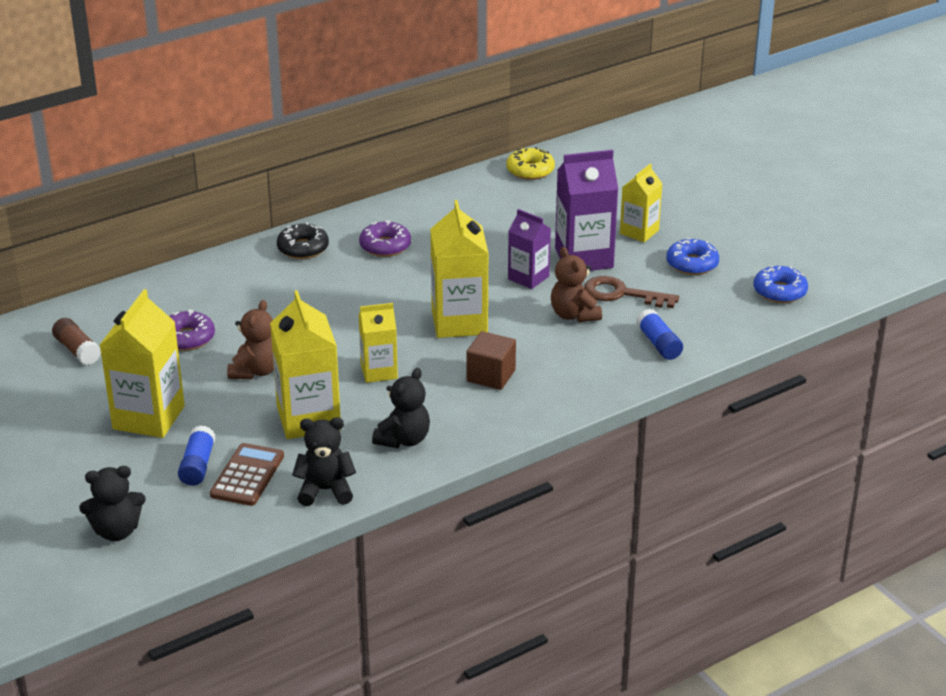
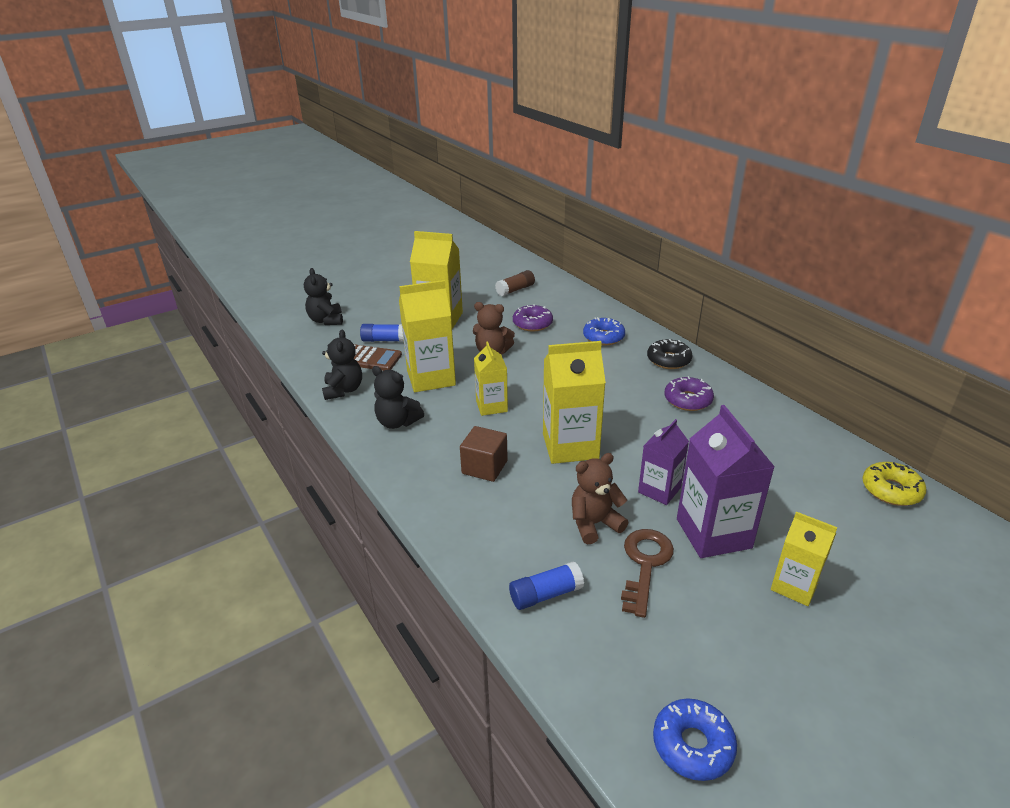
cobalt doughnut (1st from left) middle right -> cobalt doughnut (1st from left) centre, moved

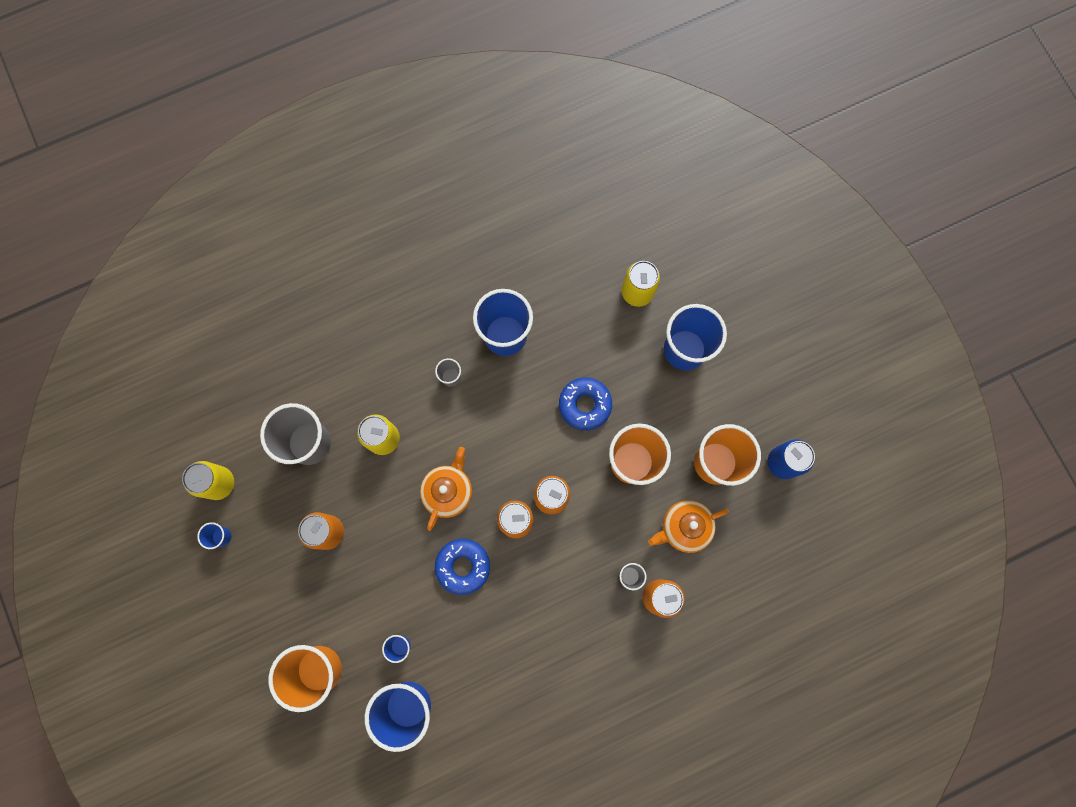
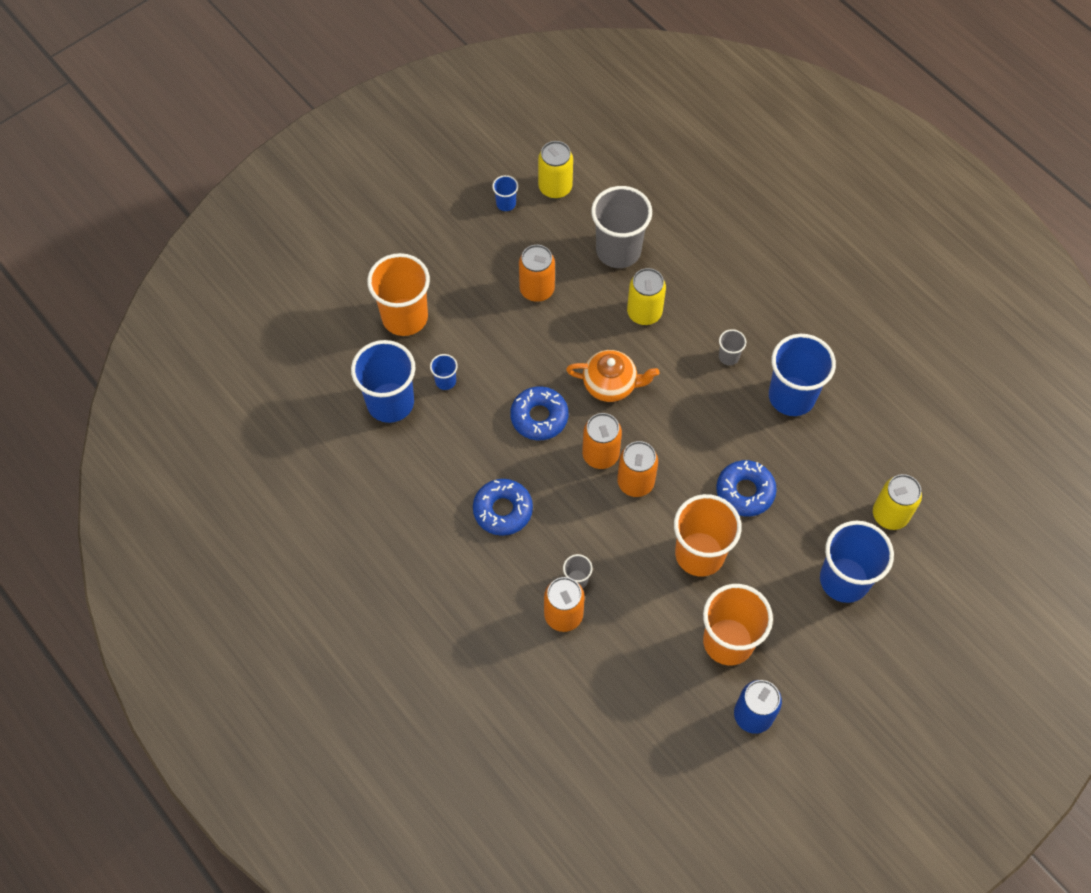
orange-coloured teapot (2nd from left) centre -> none
none -> cobalt doughnut (1st from left) centre

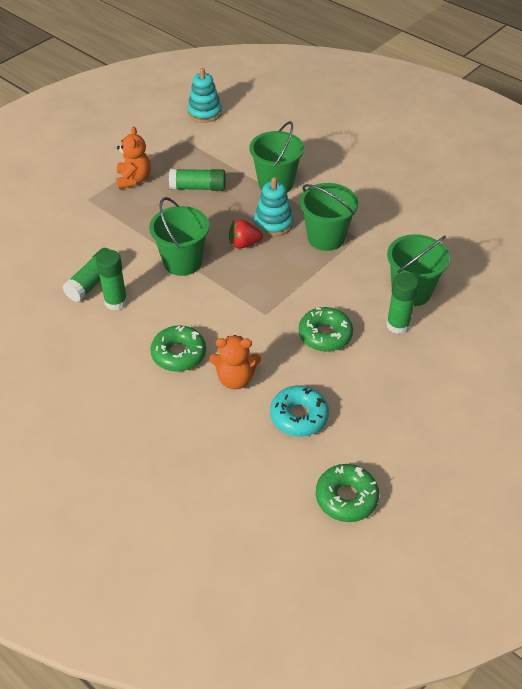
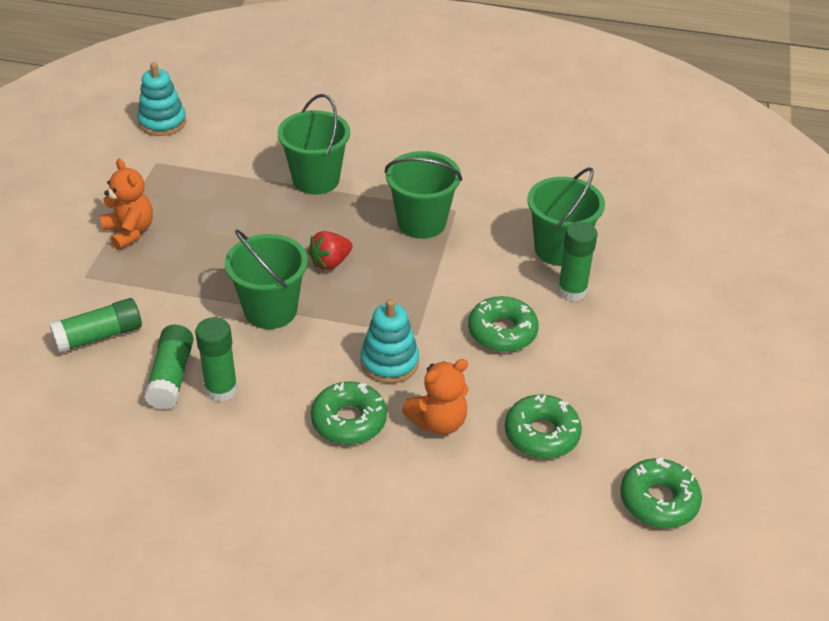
emerald glue stick (3rd from left in the first image) top centre -> emerald glue stick (1st from left) middle left, moved
aqua stacking toy (2nd from left) top centre -> aqua stacking toy (2nd from left) centre, moved
aqua doughnut centre -> emerald doughnut (3rd from left) bottom centre

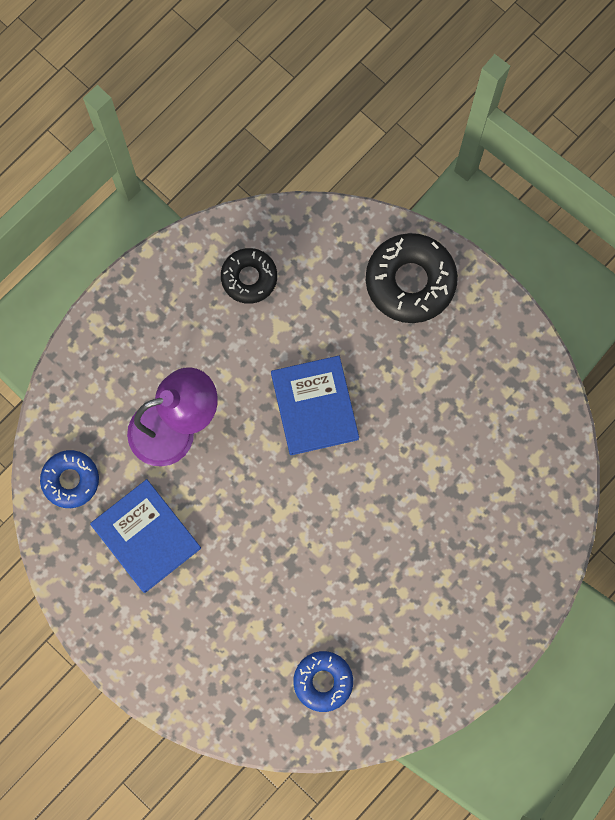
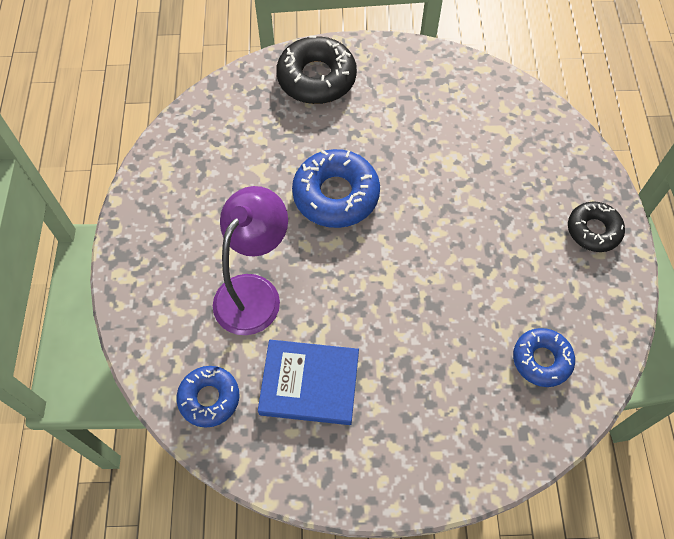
jet-black doughnut (1st from left in the first image) centre -> jet-black doughnut (2nd from left) middle right, moved
cobalt hardcover (2nd from left) centre -> cobalt doughnut (2nd from left) centre

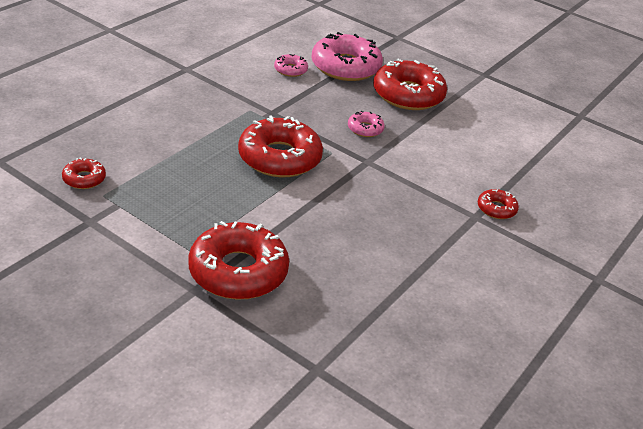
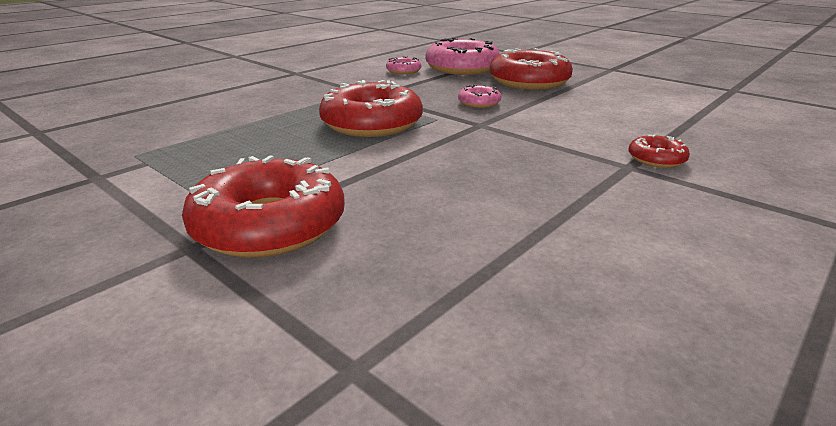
red doughnut (1st from left) middle left -> none

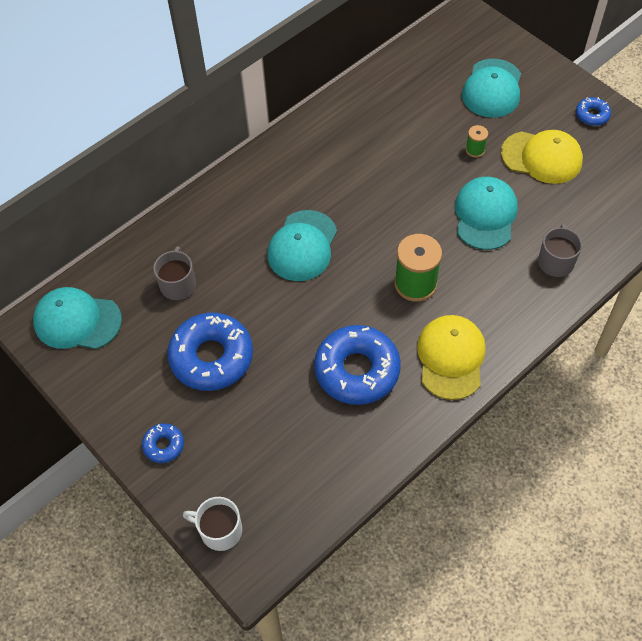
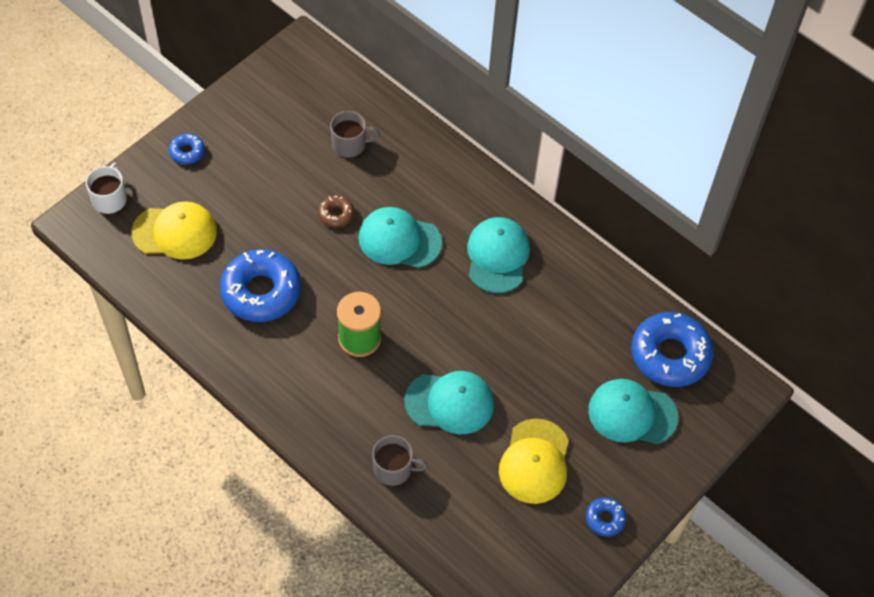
emerald spool (2nd from left) top right -> none
none -> brown doughnut centre
aqua cap (1st from left in the first image) middle left -> aqua cap (3rd from left) centre, moved
cobalt doughnut (2nd from left in the first image) middle left -> cobalt doughnut (4th from left) middle right, moved
yellow cap (1st from left) middle right -> yellow cap (1st from left) middle left, moved

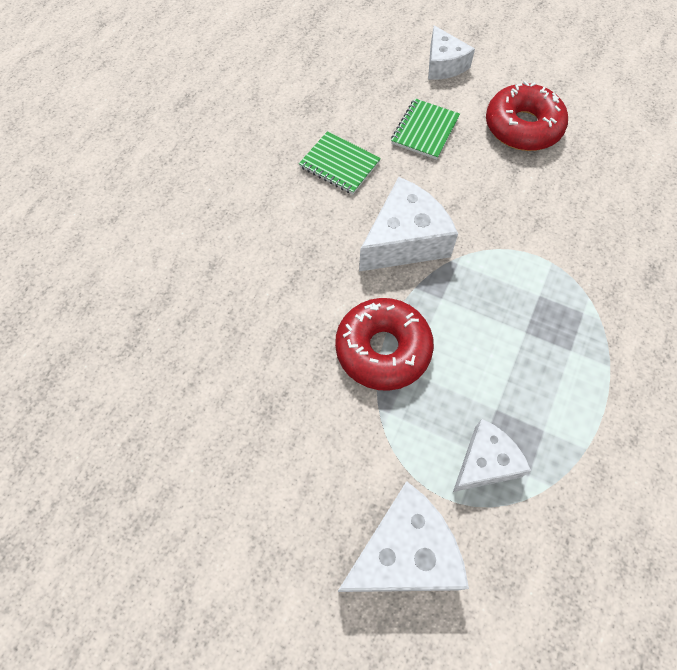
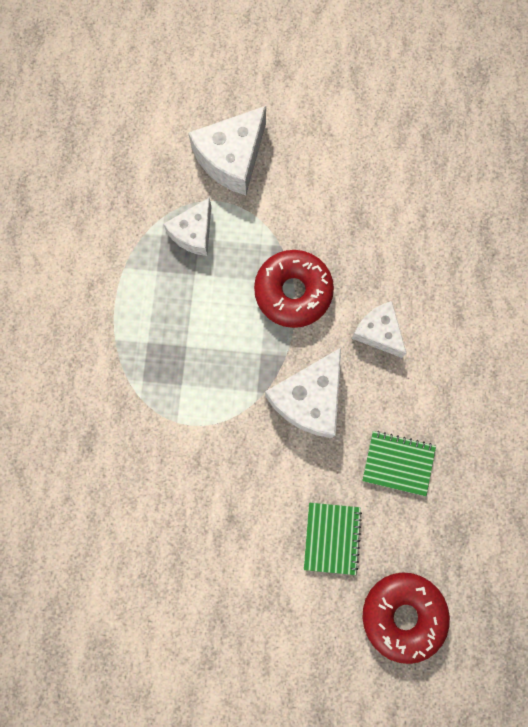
white piece of cheese (3rd from left in the first image) top centre -> white piece of cheese (4th from left) middle right, moved
red doughnut (2nd from left) top right -> red doughnut (2nd from left) bottom right, moved

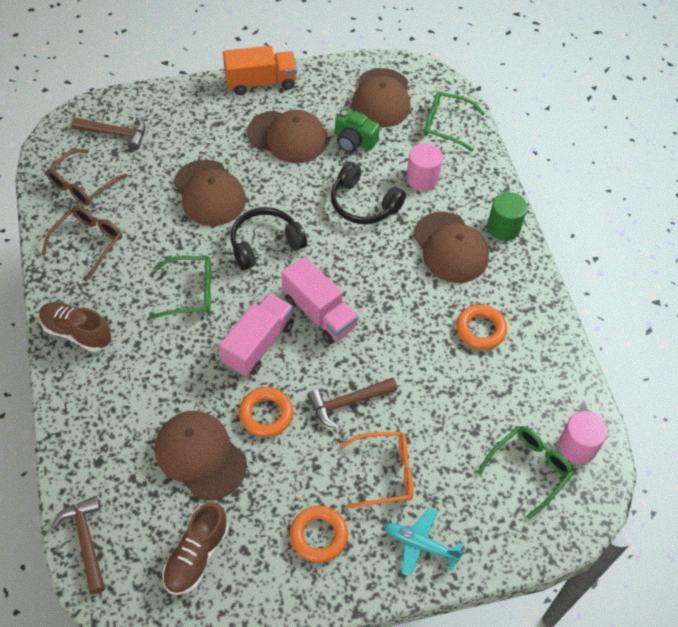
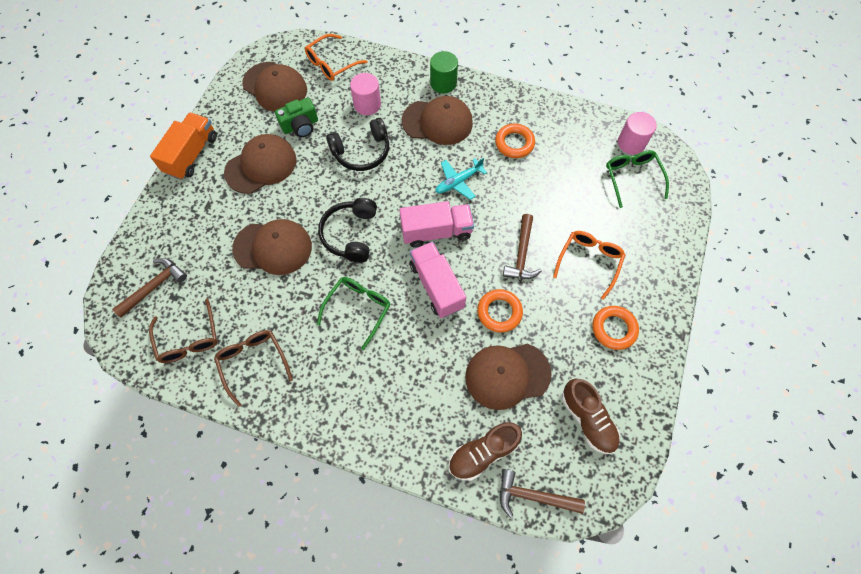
brown shoe (1st from left) middle left -> brown shoe (1st from left) bottom centre, moved
aqua plane bottom centre -> aqua plane top centre, moved
emerald spectacles (2nd from left) top right -> orange-coloured spectacles (1st from left) top centre

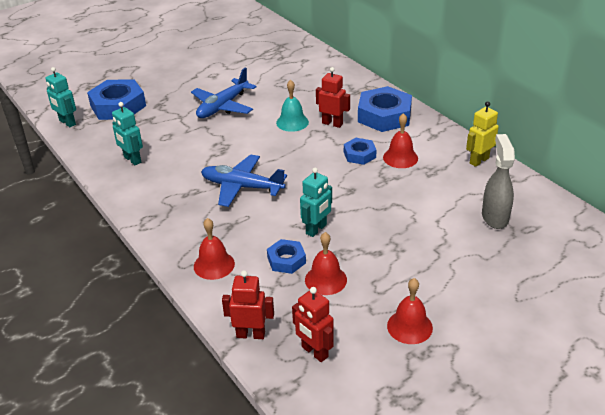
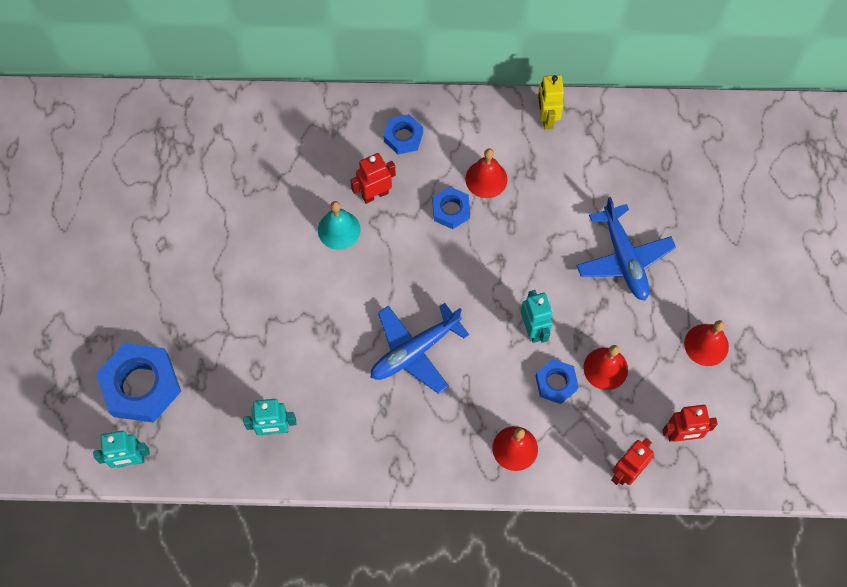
ash-grey sprayer middle right -> none
cobalt plane (1st from left in the first image) top centre -> cobalt plane (2nd from left) middle right, moved
cobalt hexagon nut (4th from left in the first image) top centre -> cobalt hexagon nut (2nd from left) top centre, x0.54

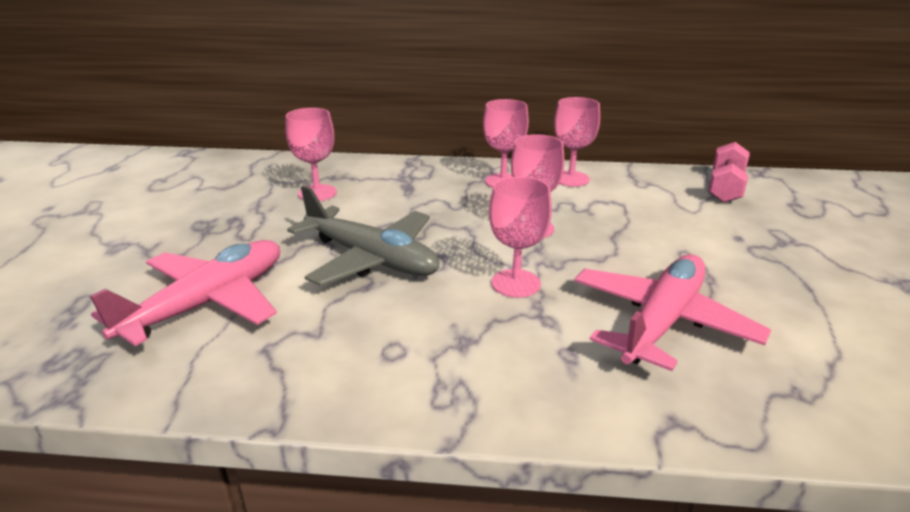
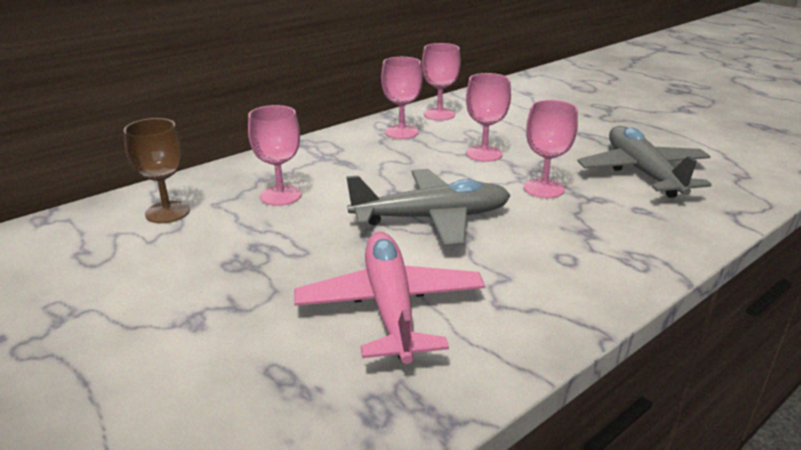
rose-pink dumbbell middle right -> none
none -> brown wine glass middle left
rose-pink plane (2nd from left) middle right -> ash-grey plane (2nd from left) middle right

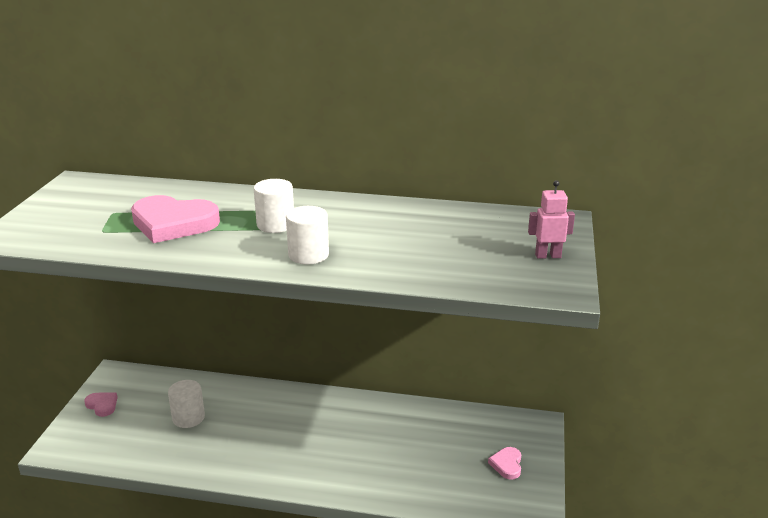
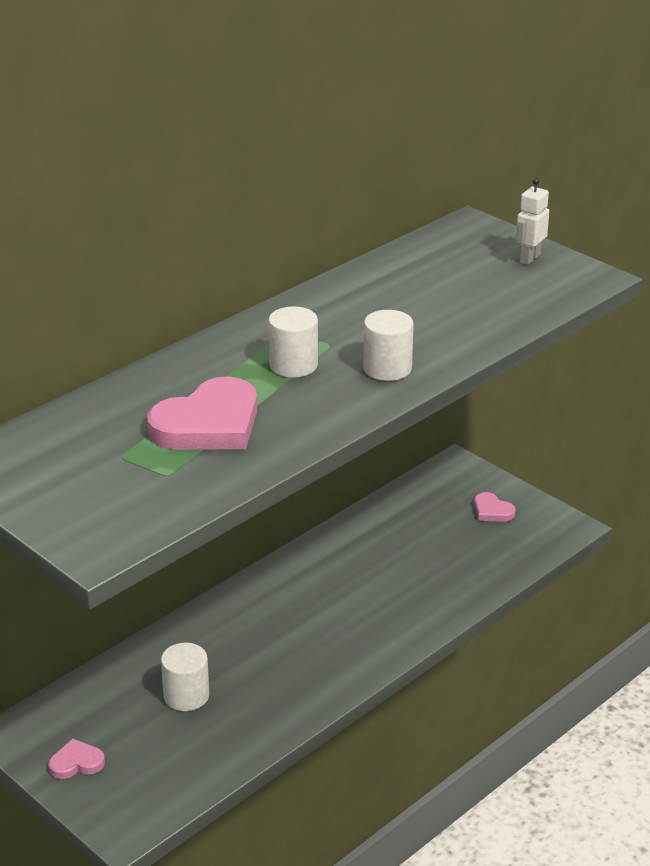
rose-pink robot figure middle right -> white robot figure top right

